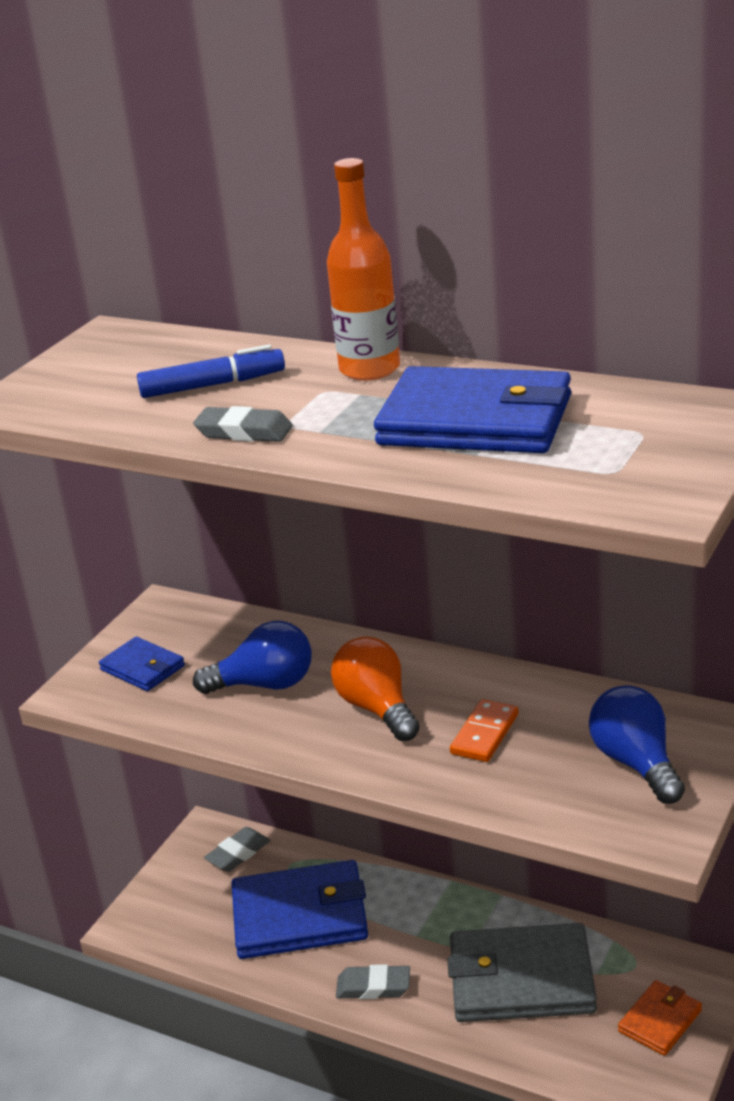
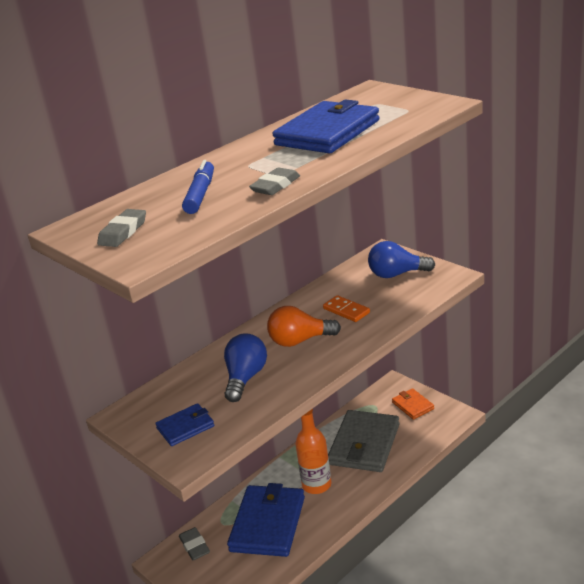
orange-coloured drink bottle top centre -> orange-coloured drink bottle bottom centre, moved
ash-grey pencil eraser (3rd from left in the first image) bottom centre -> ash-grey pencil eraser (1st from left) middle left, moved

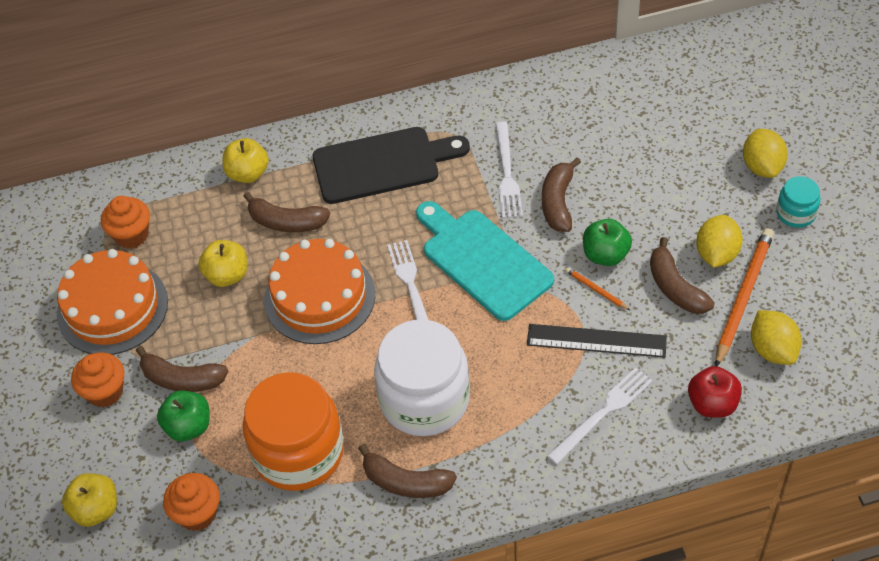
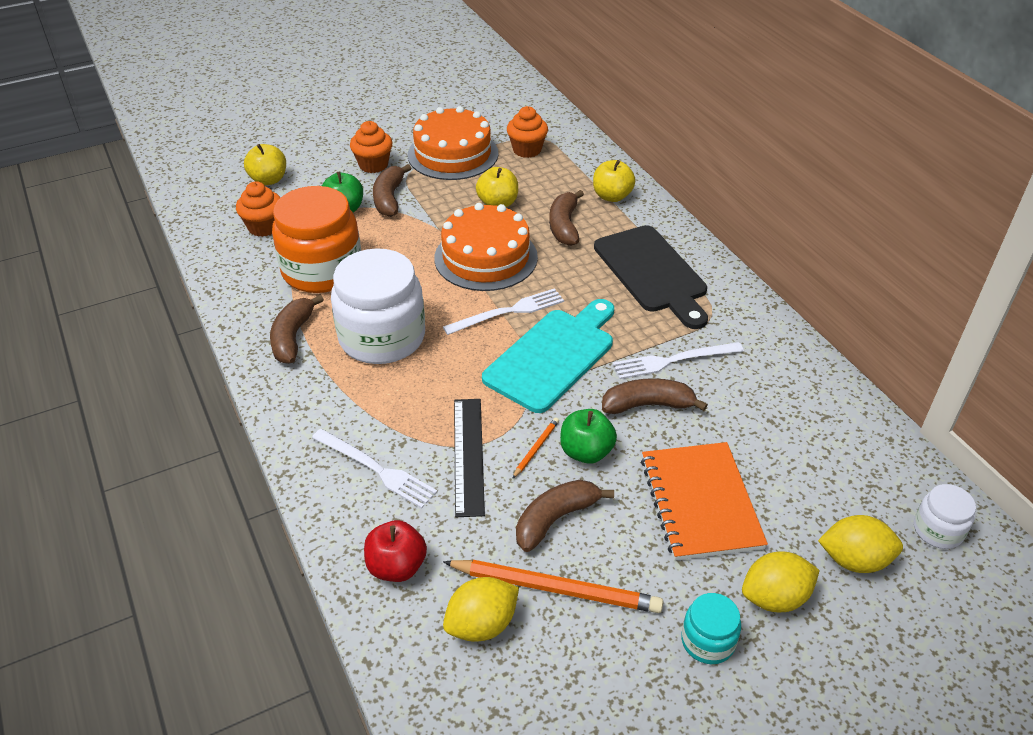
none -> orange-coloured notebook bottom right
none -> white jam jar (2nd from left) bottom right
yellow lemon (1st from left in the first image) middle right -> yellow lemon (3rd from left) bottom right, moved

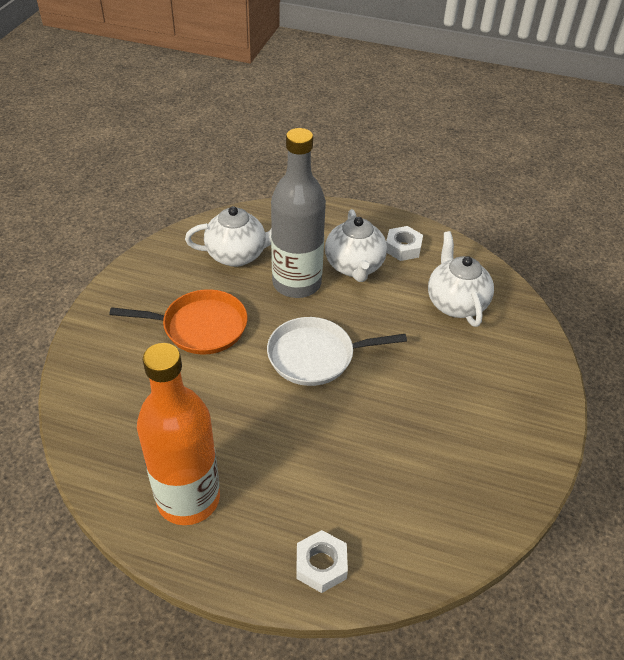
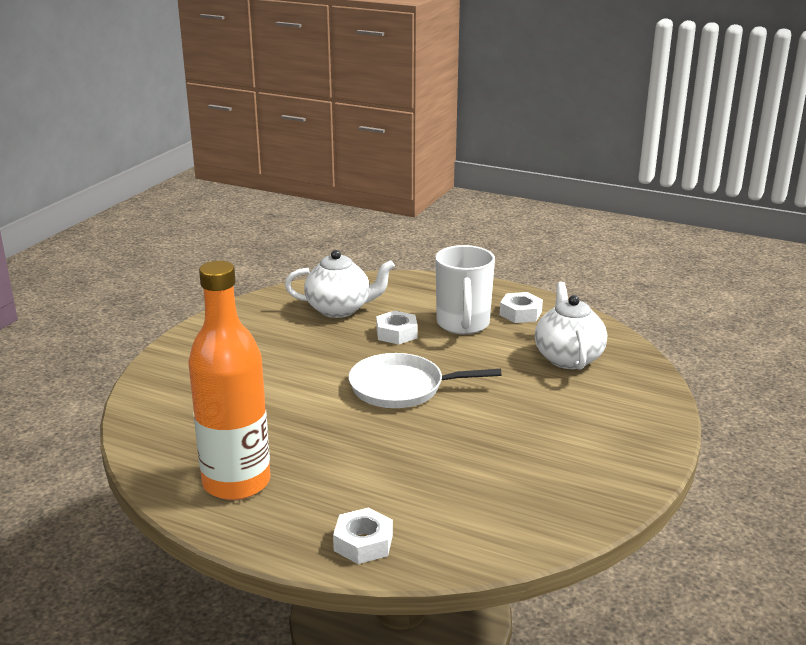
orange-coloured skillet middle left -> none
ash-grey drink bottle top centre -> white hexagon nut (2nd from left) centre
white teapot (2nd from left) centre -> white tea mug centre

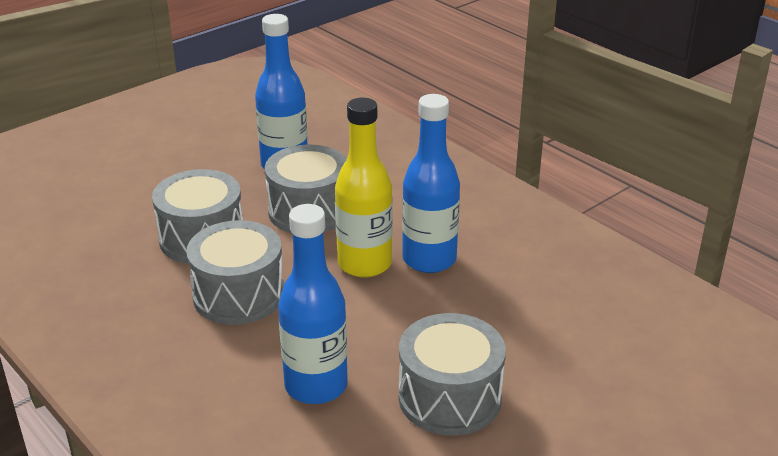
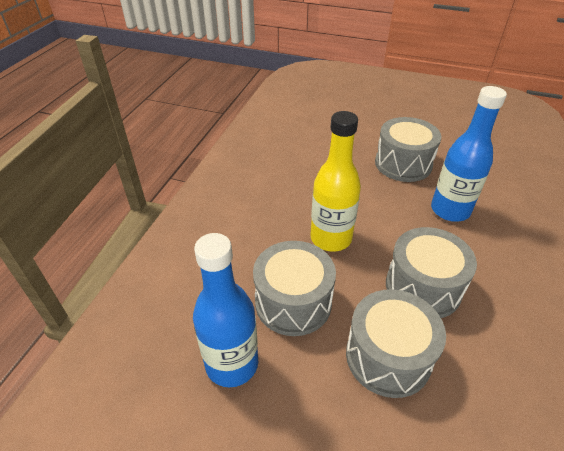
cobalt drink bottle (3rd from left) centre -> none

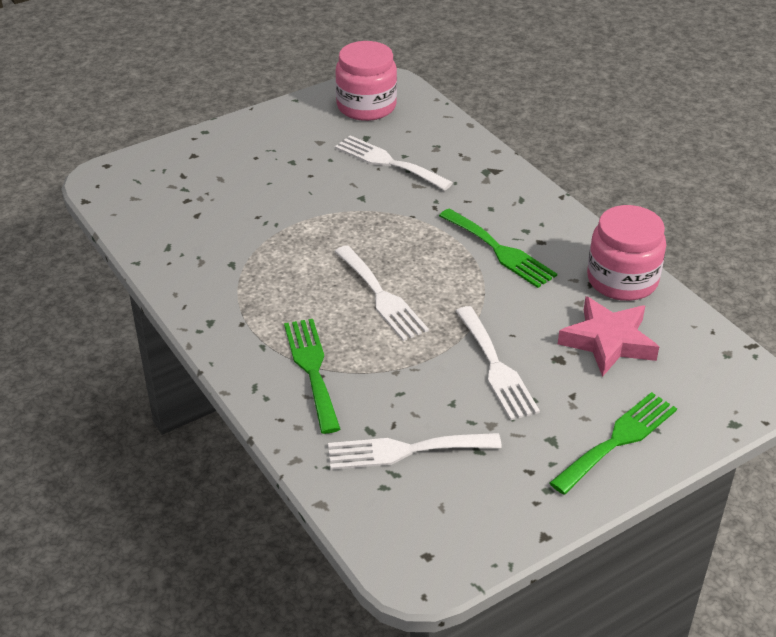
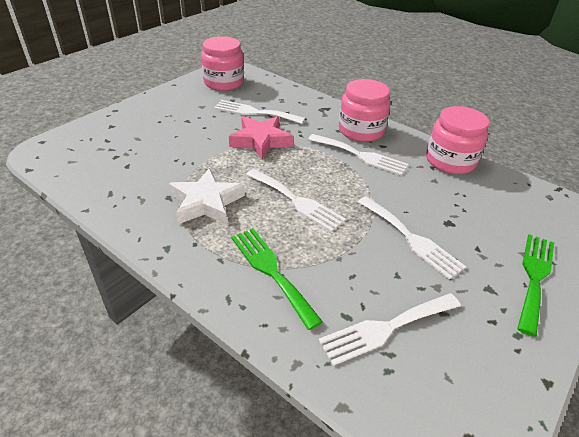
none -> white star centre
none -> rose-pink jam jar (2nd from left) top centre
rose-pink star middle right -> rose-pink star top centre, moved
emerald dinner fork (2nd from left) centre -> white dinner fork (3rd from left) centre

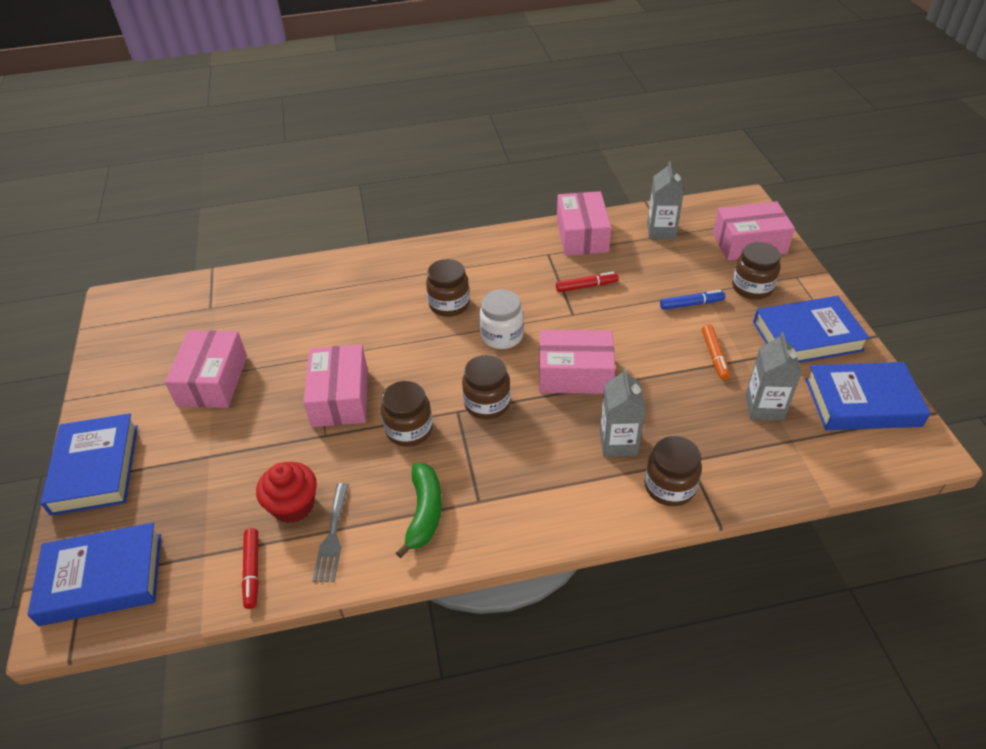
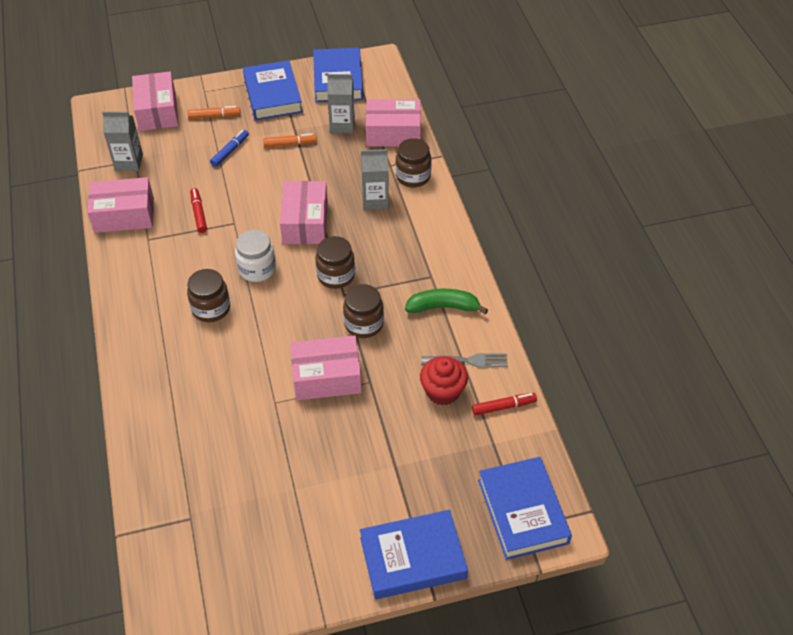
rose-pink box (1st from left in the first image) middle left -> rose-pink box (5th from left) top centre, moved
brown jam jar (5th from left) middle right -> orange-coloured marker (1st from left) top left
cobalt marker middle right -> cobalt marker top left, 45 degrees clockwise

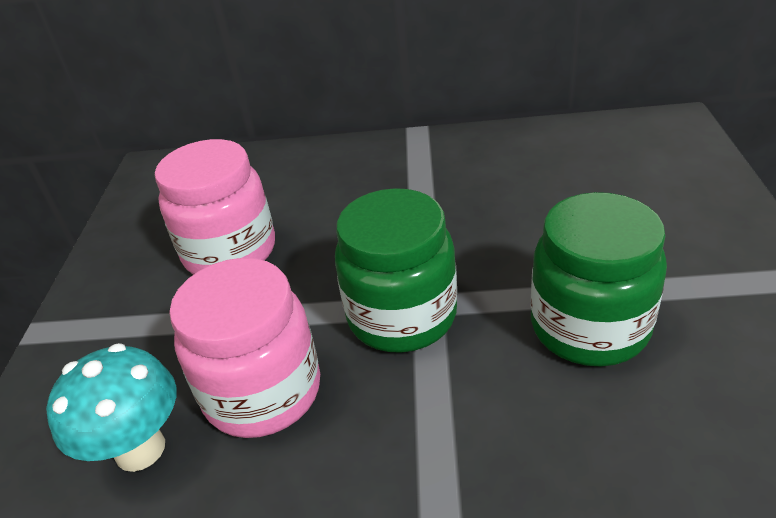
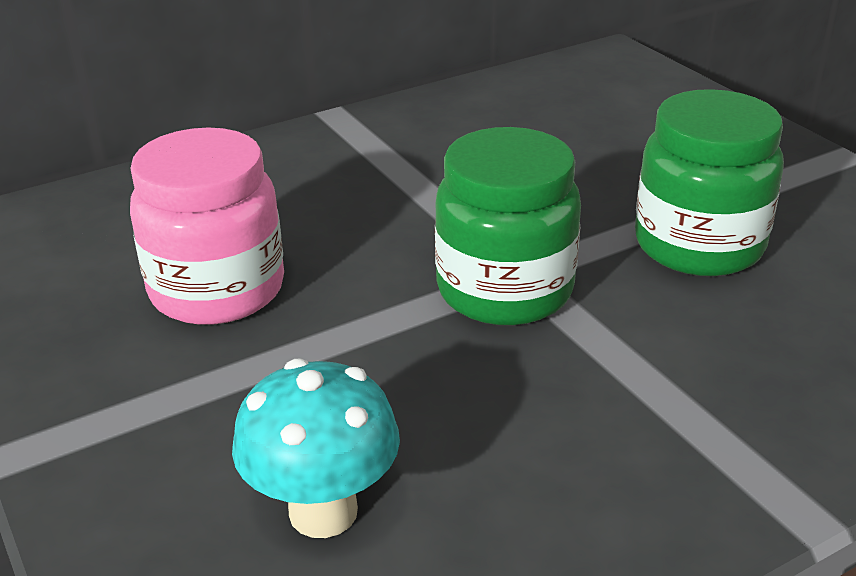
rose-pink jam jar (2nd from left) bottom left -> none

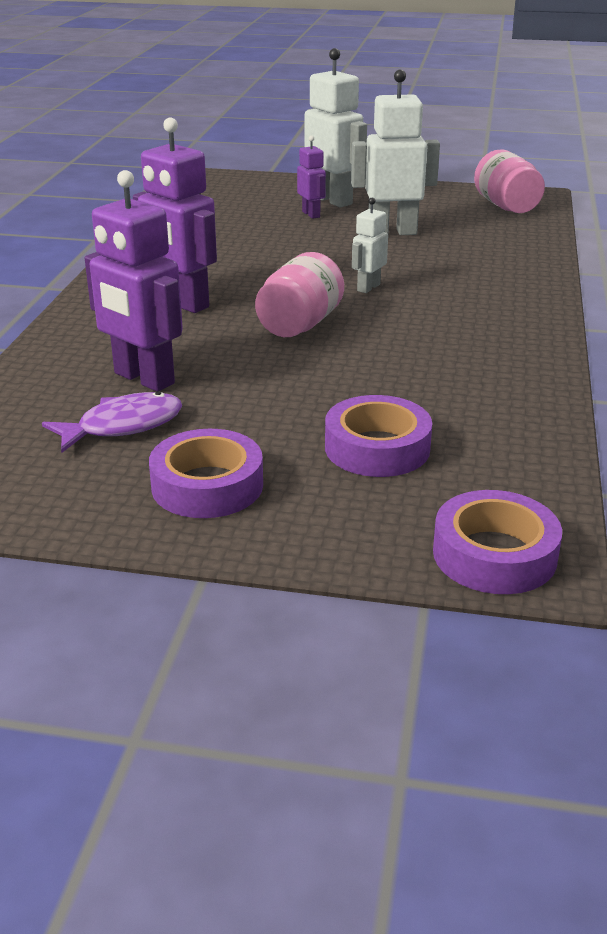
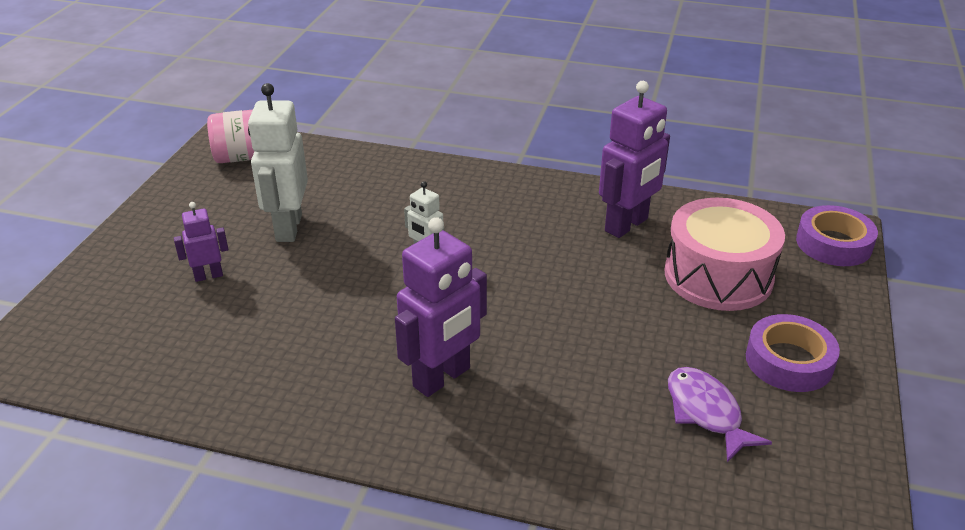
rose-pink jam jar (1st from left) top centre -> none
white robot figure (1st from left) top centre -> none
royal purple robot figure (1st from left in the first image) top left -> royal purple robot figure (3rd from left) top centre, moved
royal purple roll of tape (2nd from left) centre -> rose-pink snare drum middle right

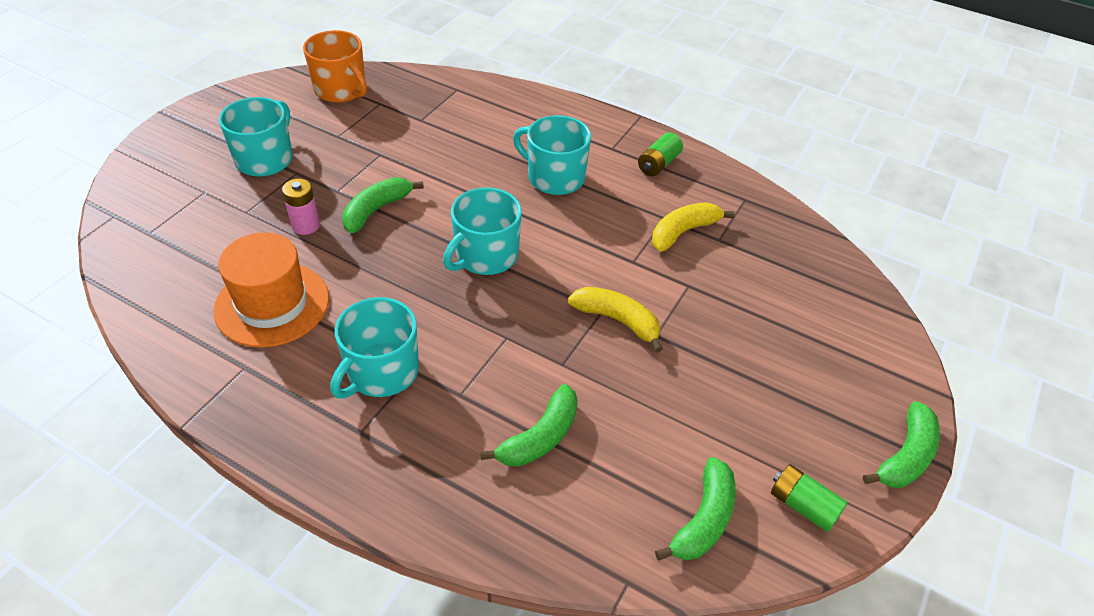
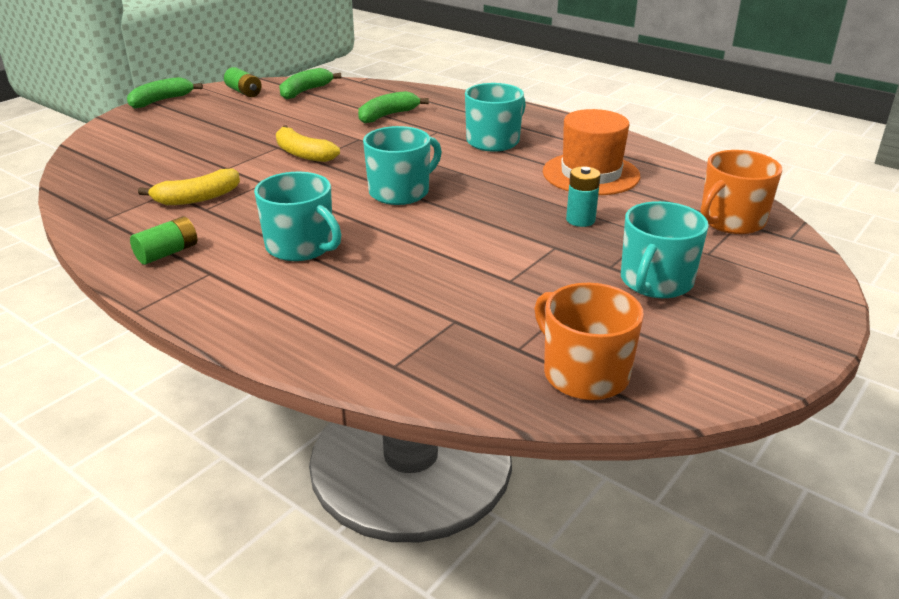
emerald toy banana (1st from left) top centre -> none
none -> orange-coloured tea mug (2nd from left) top right
rose-pink AA battery middle left -> aqua AA battery top centre

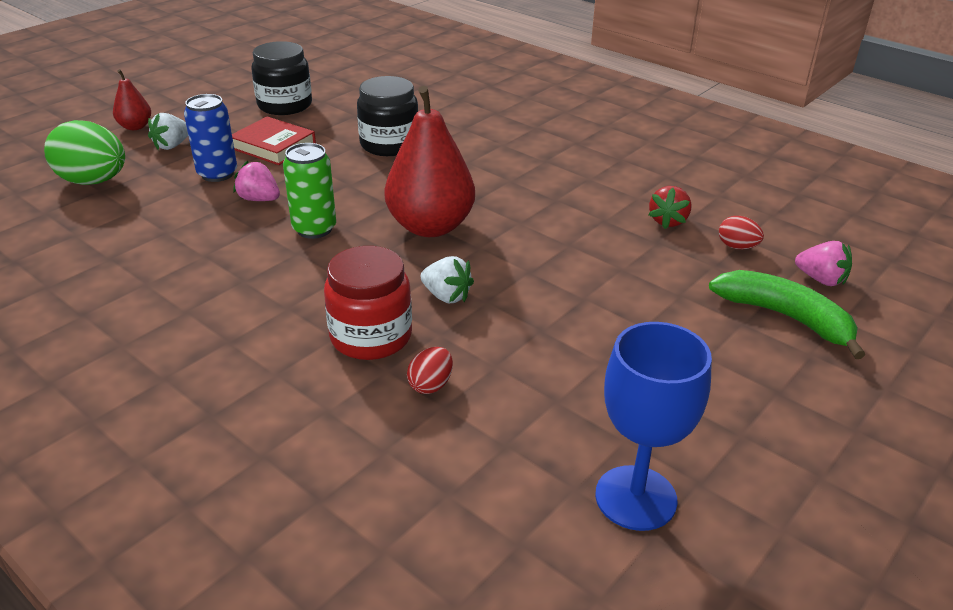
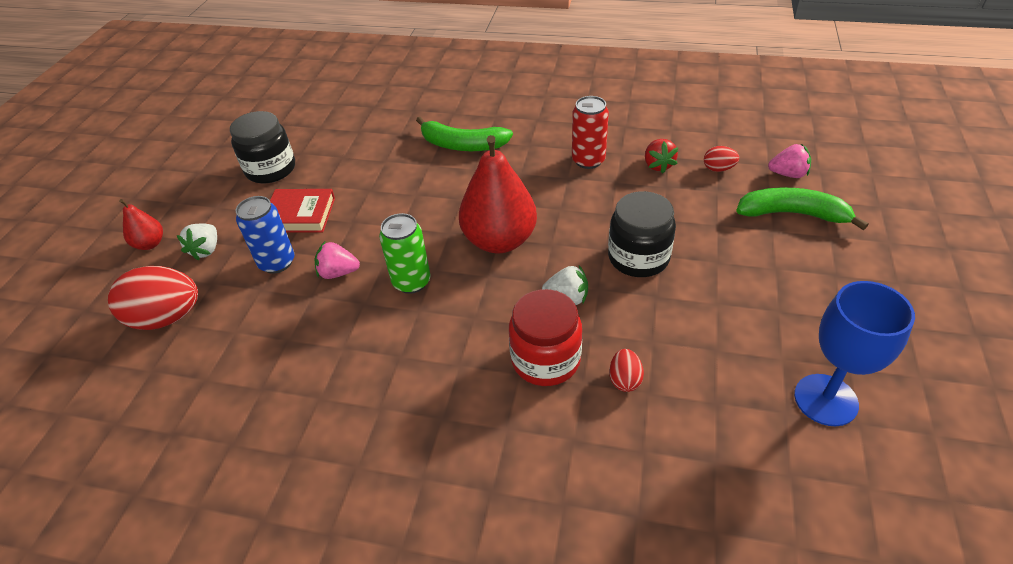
none -> emerald toy banana (1st from left) top centre
none -> red can top centre
jet-black jam jar (2nd from left) top centre -> jet-black jam jar (2nd from left) centre, moved
emerald egg shape top left -> red egg shape (1st from left) middle left

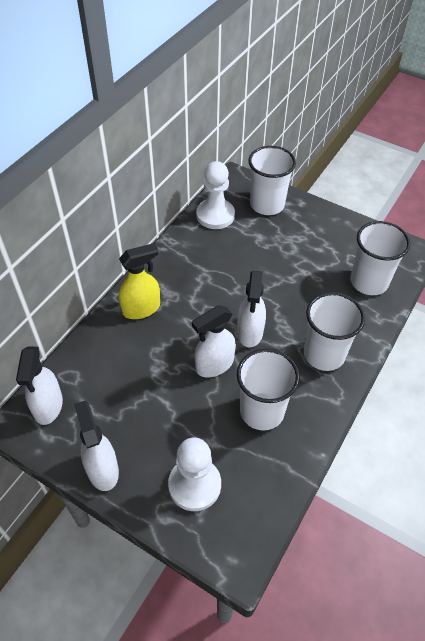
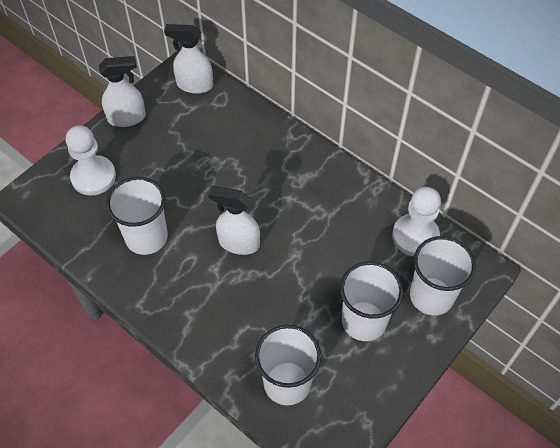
yellow sprayer middle left -> none
white sprayer (3rd from left) centre -> none
white cup (3rd from left) middle right -> white cup (3rd from left) bottom centre, moved

